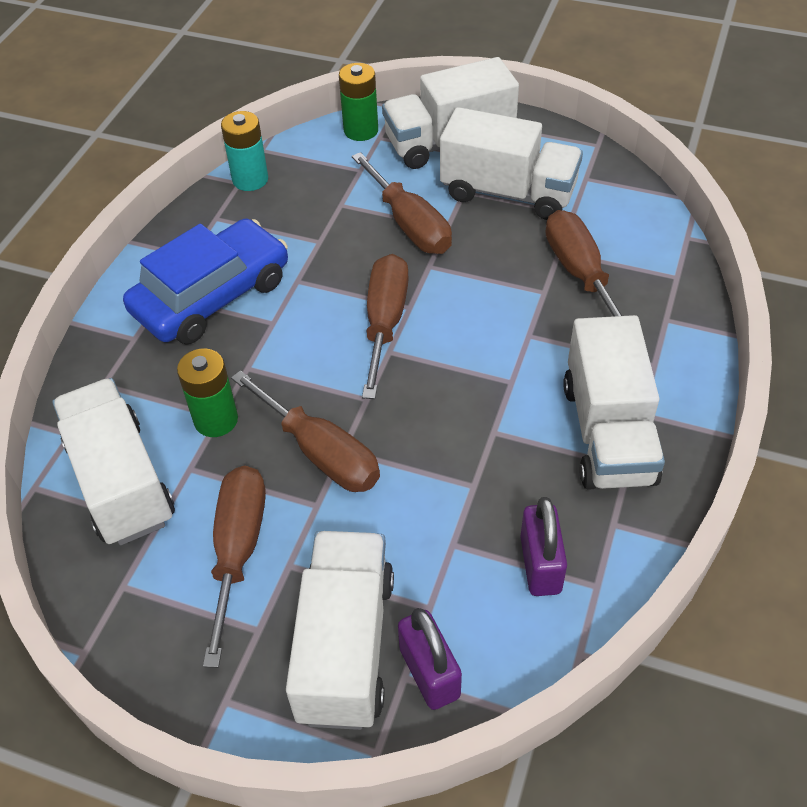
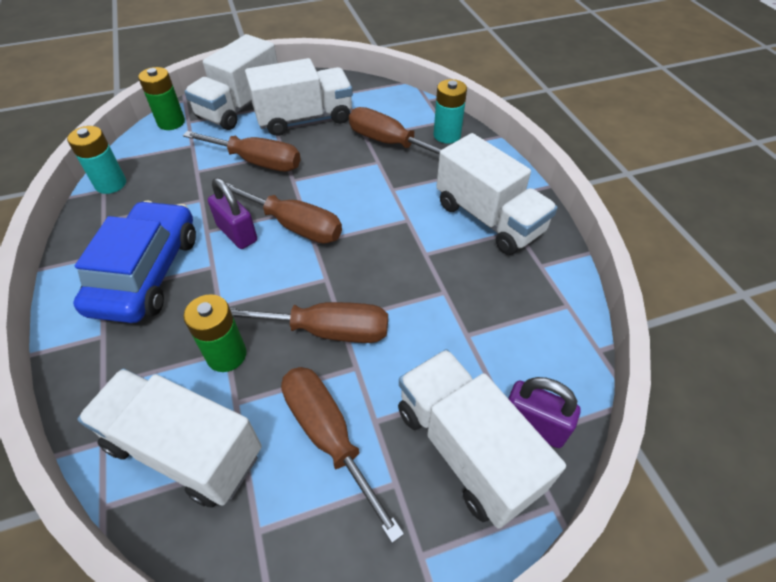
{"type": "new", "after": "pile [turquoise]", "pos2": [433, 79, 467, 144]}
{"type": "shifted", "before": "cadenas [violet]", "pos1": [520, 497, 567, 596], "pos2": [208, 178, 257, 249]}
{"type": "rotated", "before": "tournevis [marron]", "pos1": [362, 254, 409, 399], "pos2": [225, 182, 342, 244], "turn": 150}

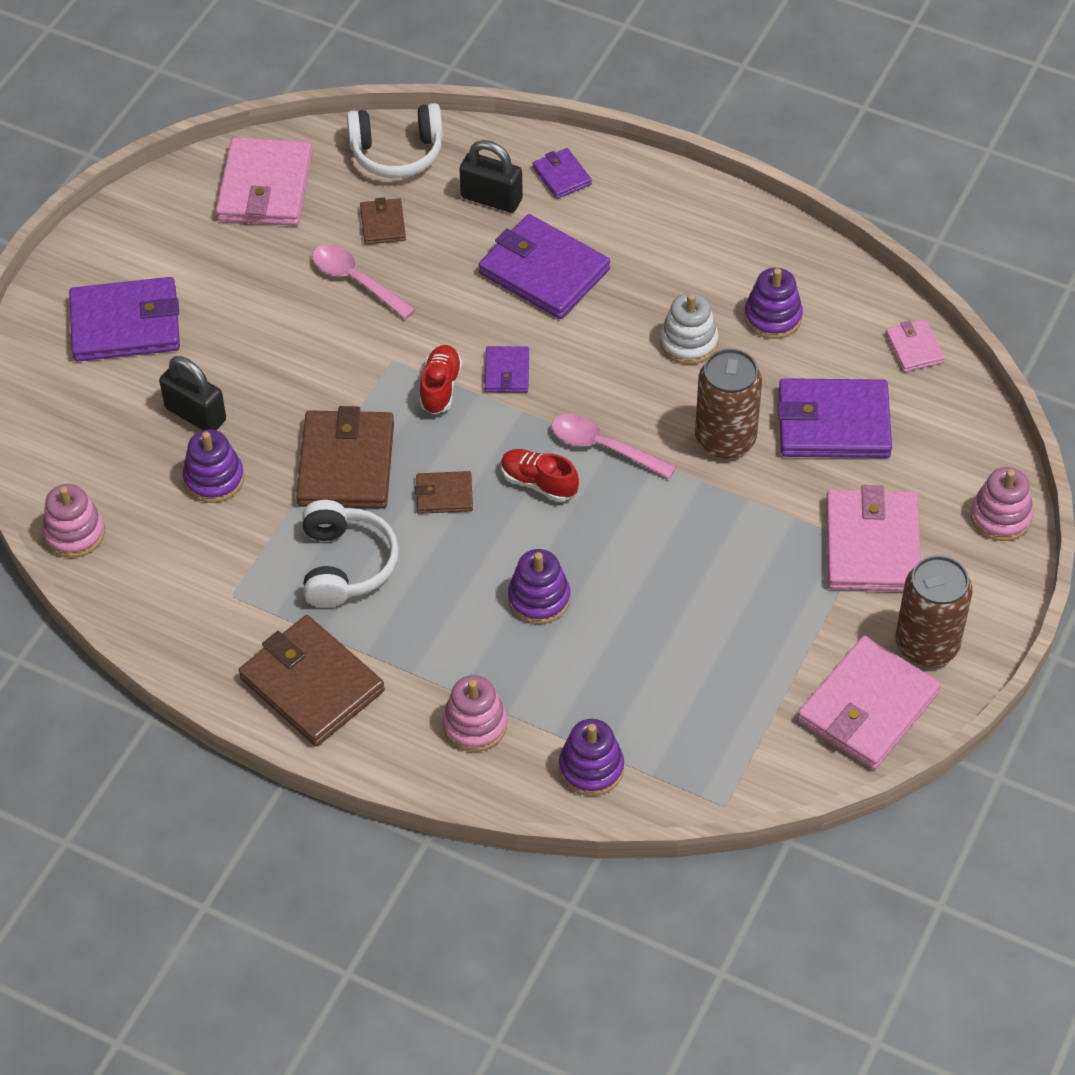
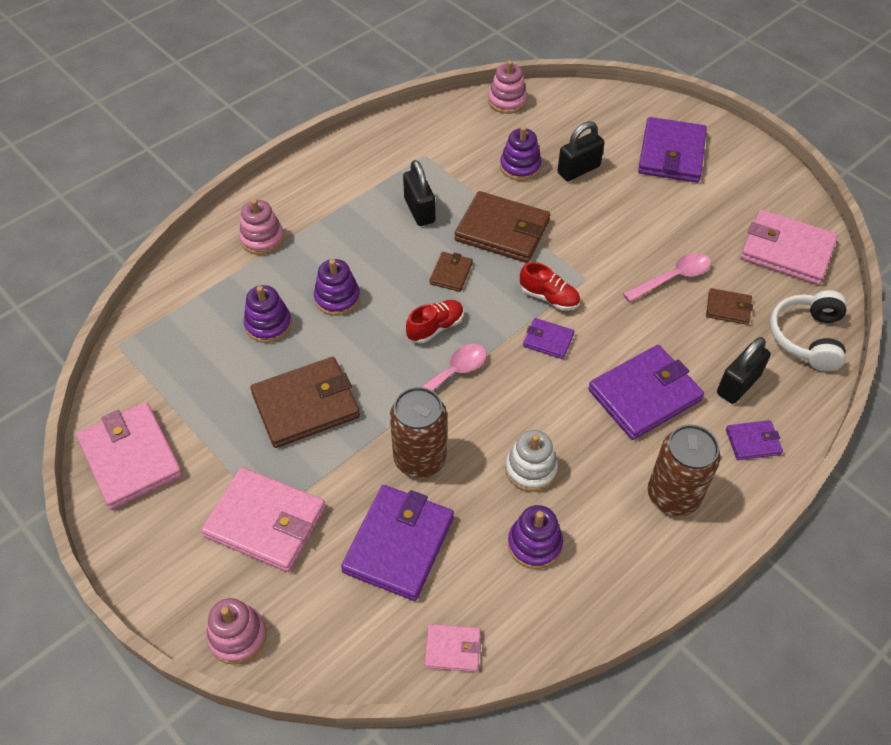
{"type": "shifted", "before": "portefeuille [marron]", "pos1": [239, 615, 385, 746], "pos2": [250, 357, 360, 448]}
{"type": "shifted", "before": "jouet à empiler [violet]", "pos1": [559, 719, 624, 796], "pos2": [244, 285, 292, 343]}
{"type": "shifted", "before": "canette [marron]", "pos1": [896, 555, 973, 666], "pos2": [648, 424, 720, 516]}
{"type": "swapped", "before": "casque audio [blanc]", "after": "cadenas [noir]", "pos1": [302, 500, 399, 608], "pos2": [403, 160, 435, 226]}

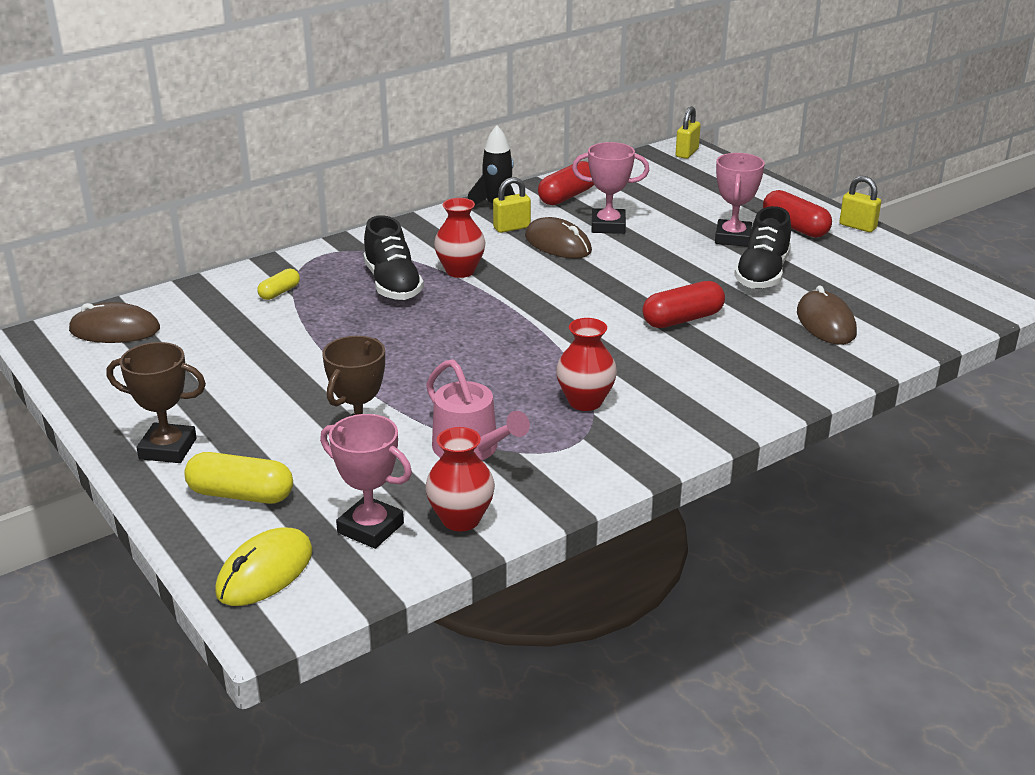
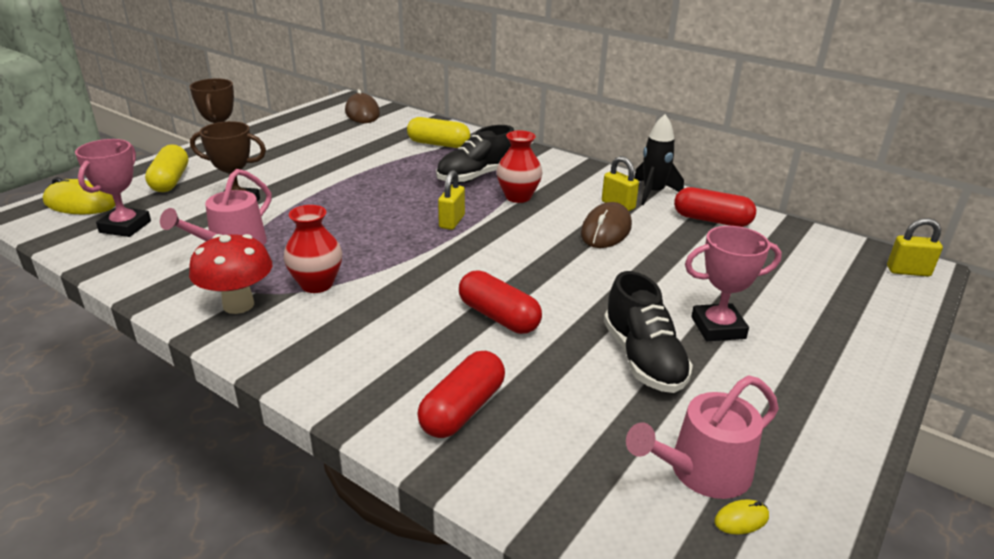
{"type": "gone", "before": "vase [rouge]", "pos1": [425, 427, 495, 531]}
{"type": "gone", "before": "trophée [rose]", "pos1": [572, 142, 649, 234]}
{"type": "gone", "before": "souris [marron]", "pos1": [797, 285, 857, 345]}
{"type": "new", "after": "champignon [rouge]", "pos2": [189, 234, 272, 314]}
{"type": "new", "after": "arrosoir [rose]", "pos2": [626, 376, 779, 499]}
{"type": "new", "after": "souris [jaune]", "pos2": [714, 499, 769, 535]}
{"type": "shifted", "before": "gélule [rouge]", "pos1": [763, 190, 832, 238], "pos2": [417, 351, 505, 438]}
{"type": "shifted", "before": "cadenas [jaune]", "pos1": [839, 176, 881, 232], "pos2": [438, 170, 465, 230]}
{"type": "rotated", "before": "chaussure [noir]", "pos1": [734, 206, 791, 289], "pos2": [604, 271, 693, 393], "turn": -105}
{"type": "scaled", "before": "gélule [jaune]", "pos1": [257, 268, 300, 300], "pos2": [407, 117, 470, 148], "scale": 1.72}

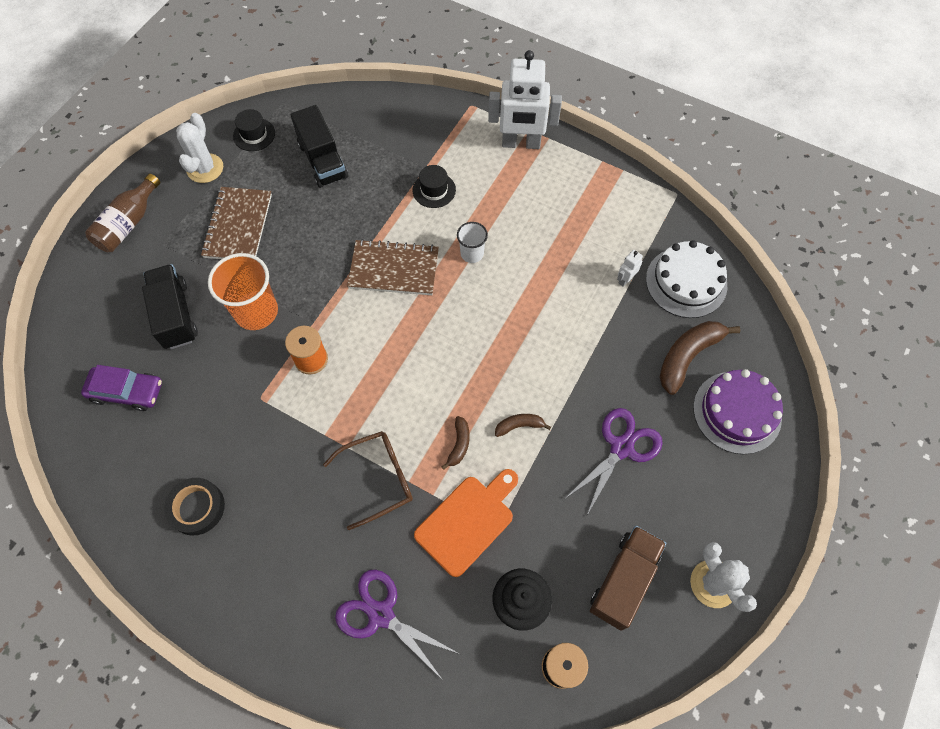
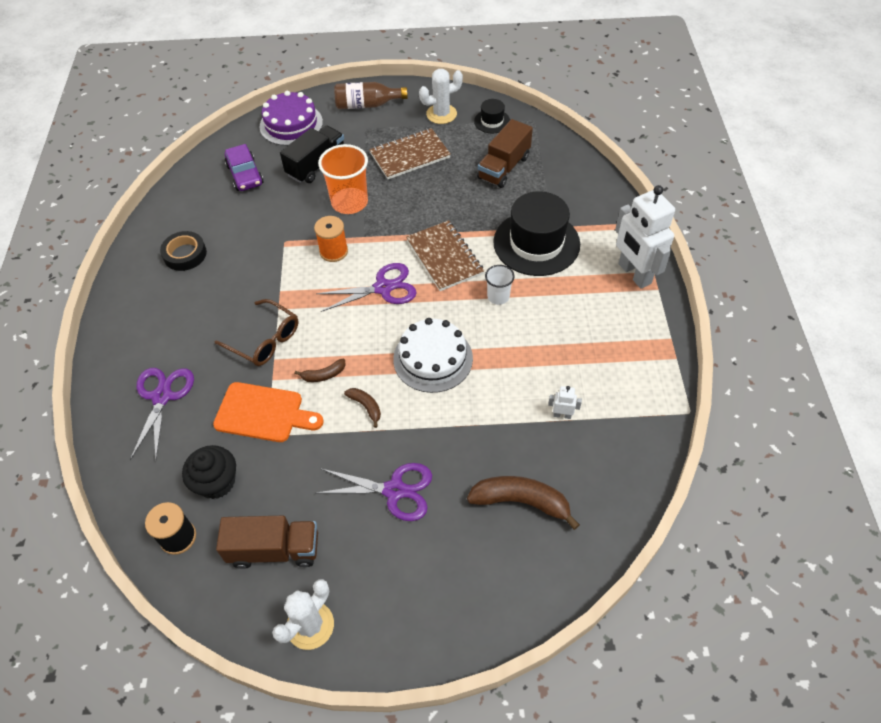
{"type": "new", "after": "ciseaux [violet]", "pos2": [316, 263, 417, 312]}
{"type": "shifted", "before": "gâteau [blanc]", "pos1": [646, 240, 727, 318], "pos2": [393, 318, 473, 393]}
{"type": "shifted", "before": "gâteau [violet]", "pos1": [693, 369, 783, 454], "pos2": [259, 91, 323, 146]}
{"type": "repainted", "before": "camion [noir]", "after": "camion [marron]", "pos1": [290, 105, 348, 188], "pos2": [477, 119, 533, 188]}
{"type": "scaled", "before": "chapeau [noir]", "pos1": [413, 165, 456, 208], "pos2": [493, 191, 580, 276], "scale": 2.1}

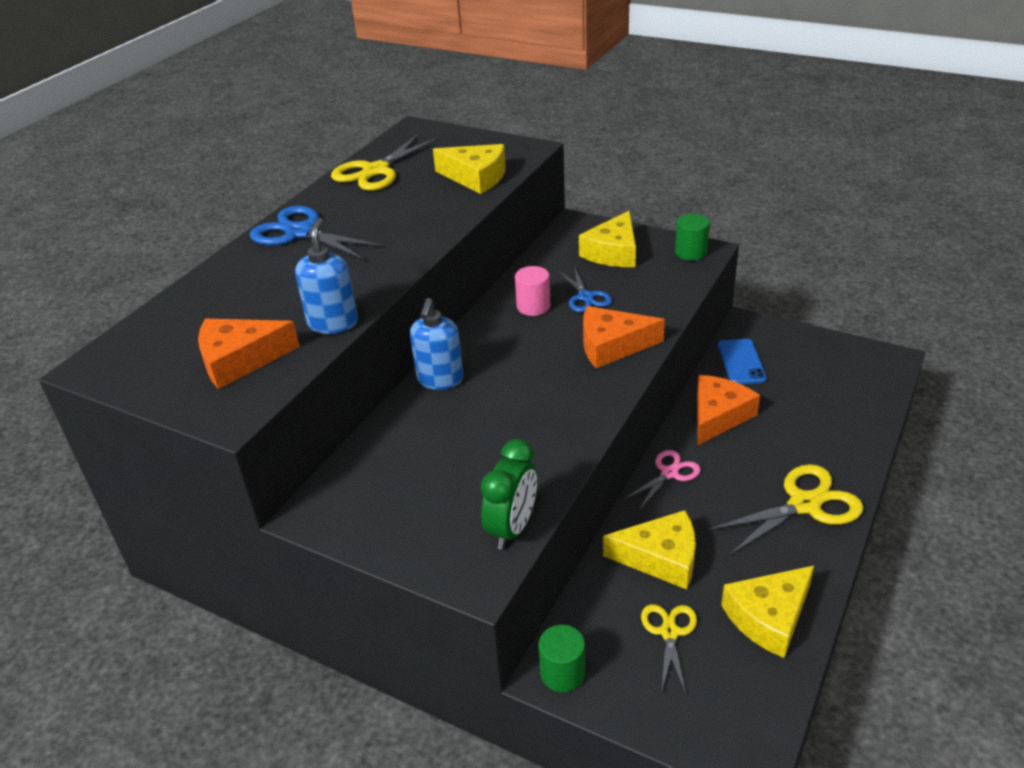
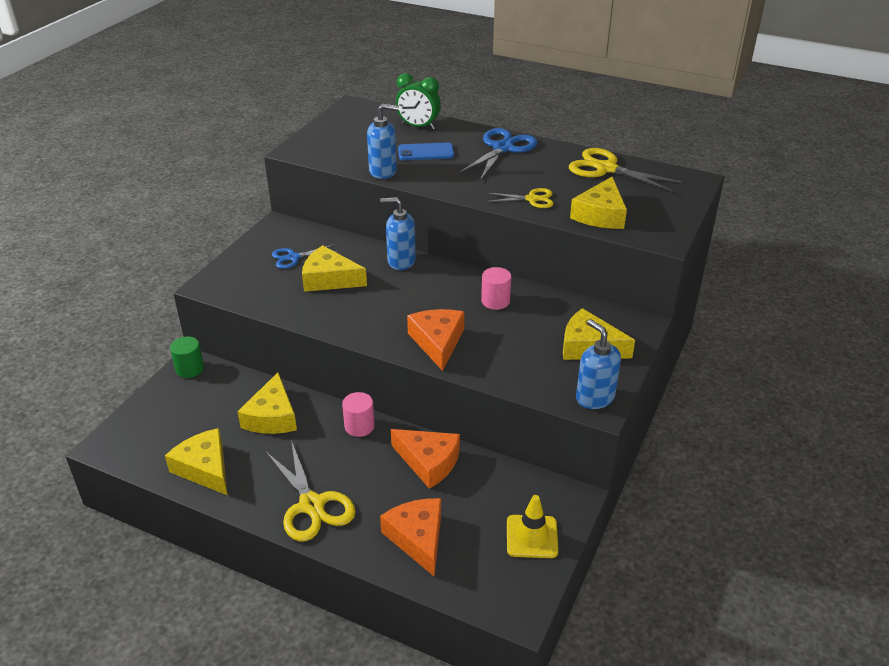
{"type": "new", "after": "fromage [jaune]", "pos2": [302, 245, 367, 292]}
{"type": "new", "after": "cône de chantier [jaune]", "pos2": [507, 495, 558, 558]}
{"type": "shifted", "before": "fromage [orange]", "pos1": [198, 319, 300, 389], "pos2": [380, 498, 441, 577]}
{"type": "shifted", "before": "réveil [vert]", "pos1": [481, 439, 537, 550], "pos2": [396, 73, 441, 130]}
{"type": "shifted", "before": "ciseaux [bleu]", "pos1": [559, 266, 612, 312], "pos2": [272, 244, 338, 269]}
{"type": "shifted", "before": "ciseaux [jaune]", "pos1": [641, 604, 697, 694], "pos2": [486, 188, 554, 208]}
{"type": "shifted", "before": "téléphone [bleu]", "pos1": [718, 339, 767, 384], "pos2": [398, 142, 454, 160]}
{"type": "swapped", "before": "ciseaux [rose]", "after": "cylindre [rose]", "pos1": [624, 450, 701, 509], "pos2": [342, 392, 375, 437]}
{"type": "swapped", "before": "cylindre [vert]", "after": "distributeur de savon [bleu]", "pos1": [675, 214, 710, 260], "pos2": [576, 319, 621, 409]}

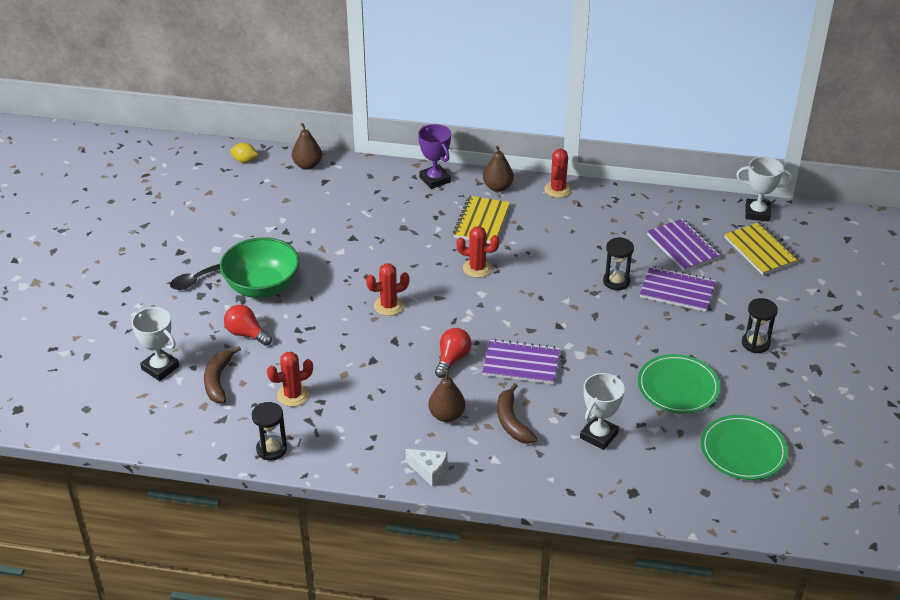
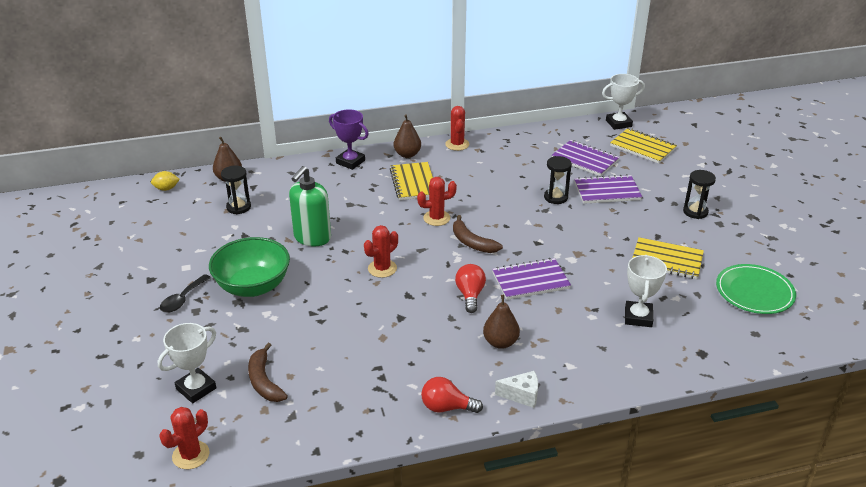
{"type": "new", "after": "distributeur de savon [vert]", "pos2": [289, 166, 331, 246]}
{"type": "shifted", "before": "ampoule [rouge]", "pos1": [224, 305, 272, 346], "pos2": [421, 377, 483, 413]}
{"type": "shifted", "before": "sablier [noir]", "pos1": [252, 402, 287, 461], "pos2": [221, 165, 251, 214]}
{"type": "shifted", "before": "cactus [rouge]", "pos1": [267, 352, 313, 407], "pos2": [159, 407, 210, 469]}
{"type": "shifted", "before": "banane [marron]", "pos1": [497, 383, 538, 444], "pos2": [453, 215, 503, 253]}
{"type": "swapped", "before": "assiette [vert]", "after": "carnet [jaune]", "pos1": [638, 354, 720, 414], "pos2": [632, 237, 704, 279]}
{"type": "rotated", "before": "trophée [blanc]", "pos1": [131, 307, 179, 381], "pos2": [158, 323, 216, 403], "turn": -60}

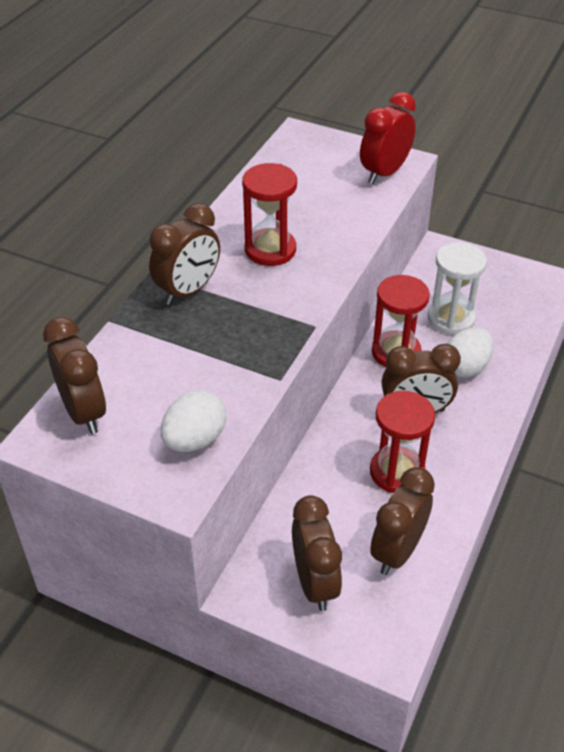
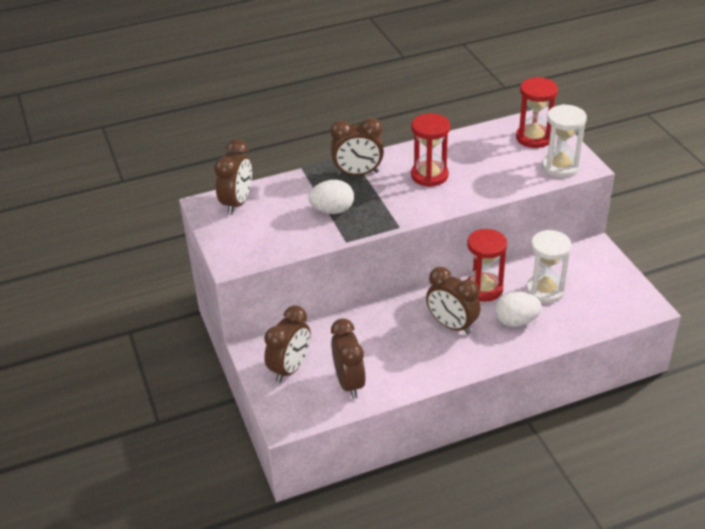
{"type": "shifted", "before": "œuf [blanc]", "pos1": [161, 390, 226, 452], "pos2": [308, 180, 354, 214]}
{"type": "shifted", "before": "sablier [rouge]", "pos1": [370, 391, 435, 493], "pos2": [516, 77, 558, 148]}
{"type": "swapped", "before": "réveil [rouge]", "after": "sablier [blanc]", "pos1": [360, 92, 416, 184], "pos2": [542, 104, 587, 178]}
{"type": "rotated", "before": "réveil [marron]", "pos1": [370, 467, 435, 575], "pos2": [331, 318, 366, 399], "turn": 90}

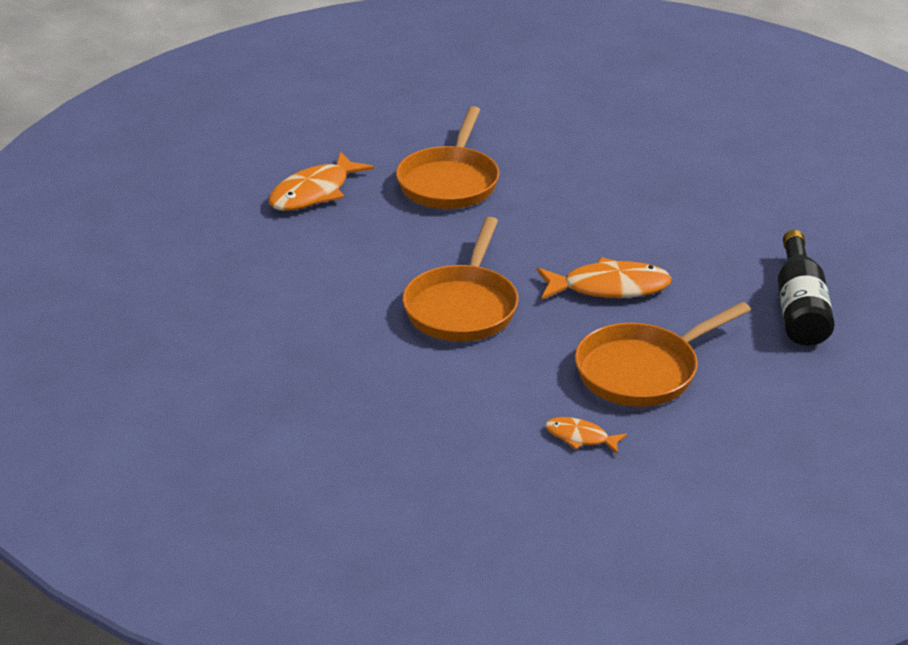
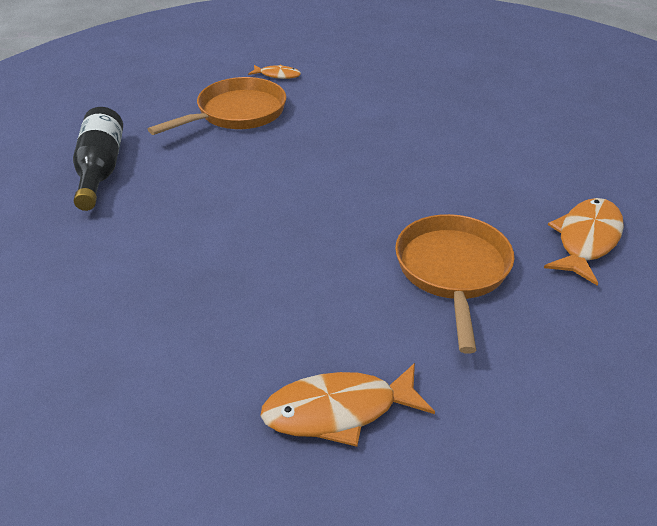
{"type": "gone", "before": "poêle [orange]", "pos1": [402, 217, 519, 342]}
{"type": "shifted", "before": "poisson [orange]", "pos1": [537, 257, 672, 300], "pos2": [260, 363, 435, 447]}

